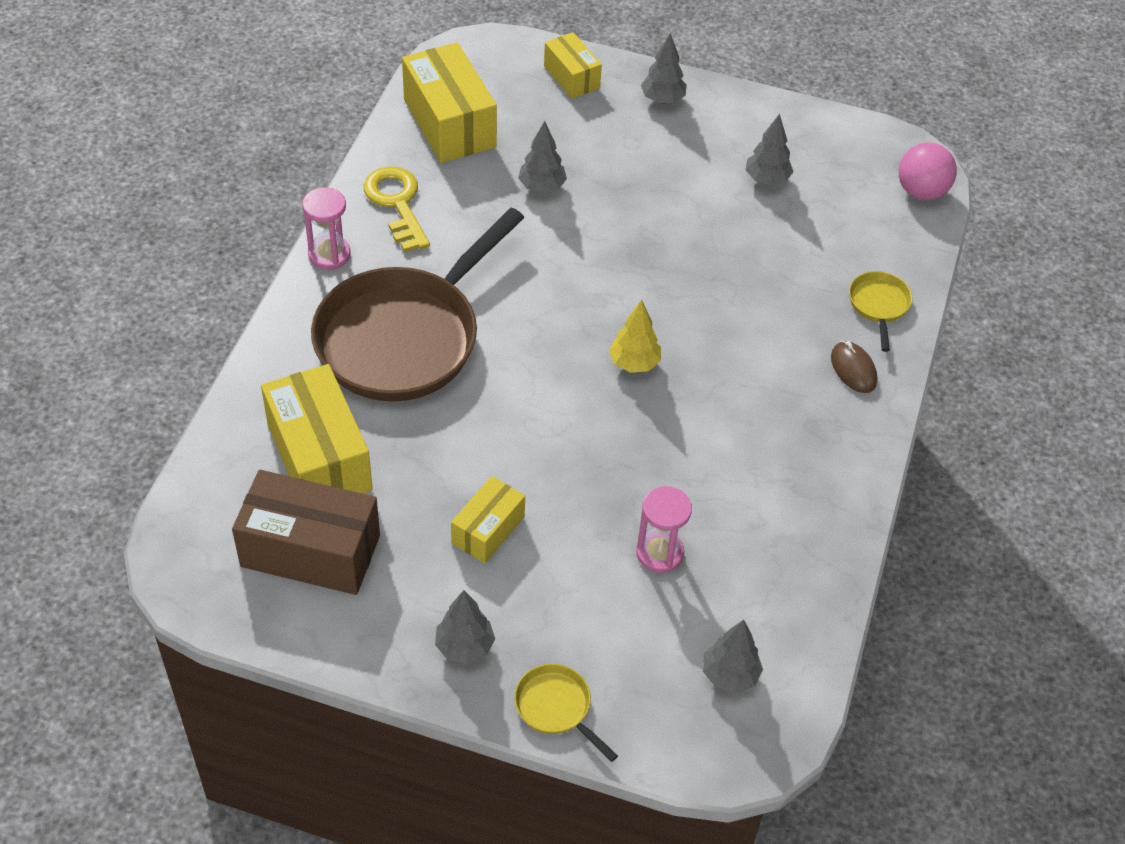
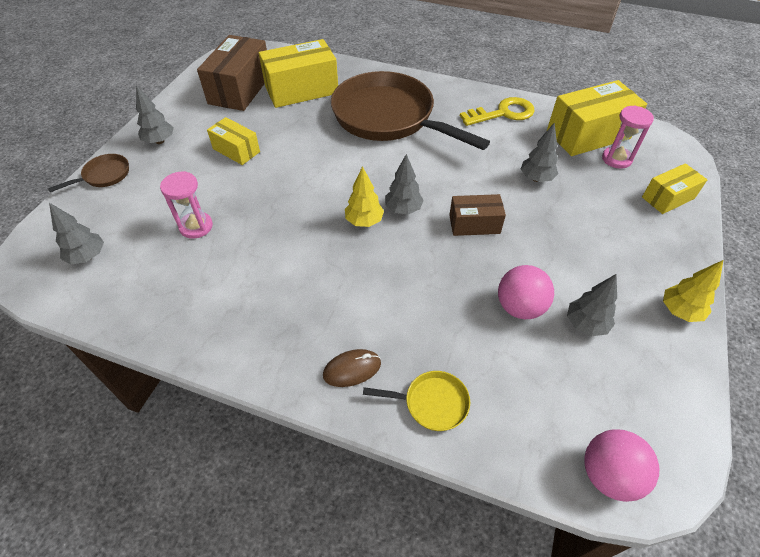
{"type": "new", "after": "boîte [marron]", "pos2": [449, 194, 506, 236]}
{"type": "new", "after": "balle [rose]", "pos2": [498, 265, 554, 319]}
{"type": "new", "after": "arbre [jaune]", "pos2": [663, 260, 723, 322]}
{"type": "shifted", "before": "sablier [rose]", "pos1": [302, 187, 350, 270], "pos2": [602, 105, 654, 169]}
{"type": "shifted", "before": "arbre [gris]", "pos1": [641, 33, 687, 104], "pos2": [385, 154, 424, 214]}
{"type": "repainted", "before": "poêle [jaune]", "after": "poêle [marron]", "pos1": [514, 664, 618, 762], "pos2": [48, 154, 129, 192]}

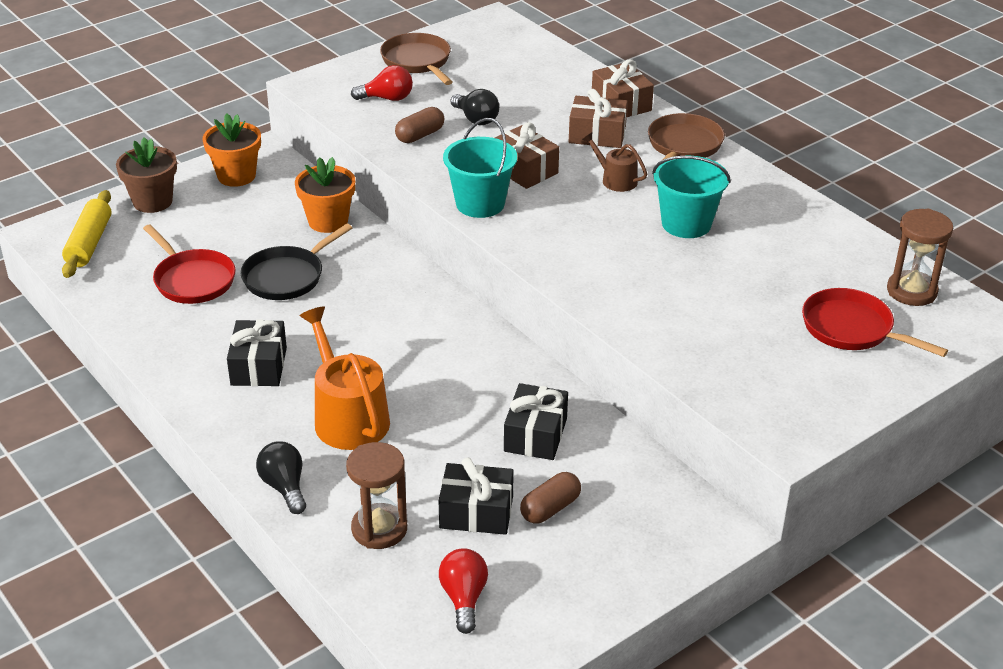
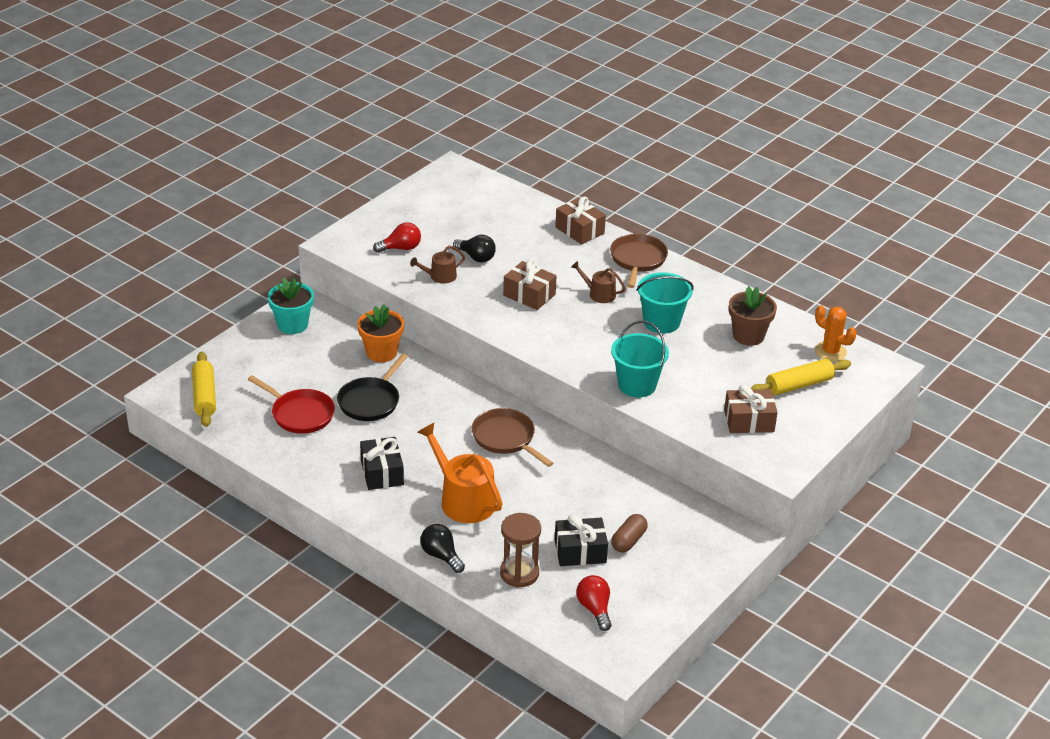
{"type": "gone", "before": "cadeau [noir]", "pos1": [504, 383, 568, 460]}
{"type": "shifted", "before": "pot de fleurs [marron]", "pos1": [116, 137, 177, 213], "pos2": [729, 286, 777, 346]}
{"type": "shifted", "before": "poêle [marron]", "pos1": [380, 33, 452, 85], "pos2": [472, 408, 553, 467]}
{"type": "shifted", "before": "seau [turquoise]", "pos1": [443, 118, 517, 218], "pos2": [611, 321, 669, 397]}
{"type": "shifted", "before": "cadeau [marron]", "pos1": [569, 89, 628, 148], "pos2": [724, 385, 778, 433]}
{"type": "swapped", "before": "gélule [marron]", "after": "arrosoir [marron]", "pos1": [395, 107, 444, 143], "pos2": [410, 245, 465, 284]}
{"type": "swapped", "before": "poêle [rouge]", "after": "rouleau à pâtisserie [jaune]", "pos1": [802, 288, 948, 357], "pos2": [750, 359, 851, 395]}
{"type": "swapped", "before": "sablier [marron]", "after": "cactus [orange]", "pos1": [887, 208, 953, 306], "pos2": [815, 305, 856, 362]}
{"type": "repainted", "before": "pot de fleurs [orange]", "after": "pot de fleurs [turquoise]", "pos1": [203, 113, 261, 187], "pos2": [268, 277, 314, 334]}

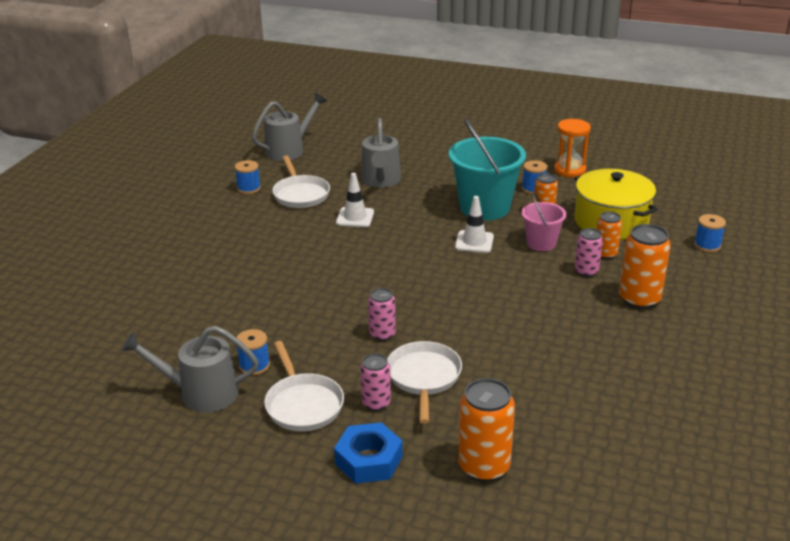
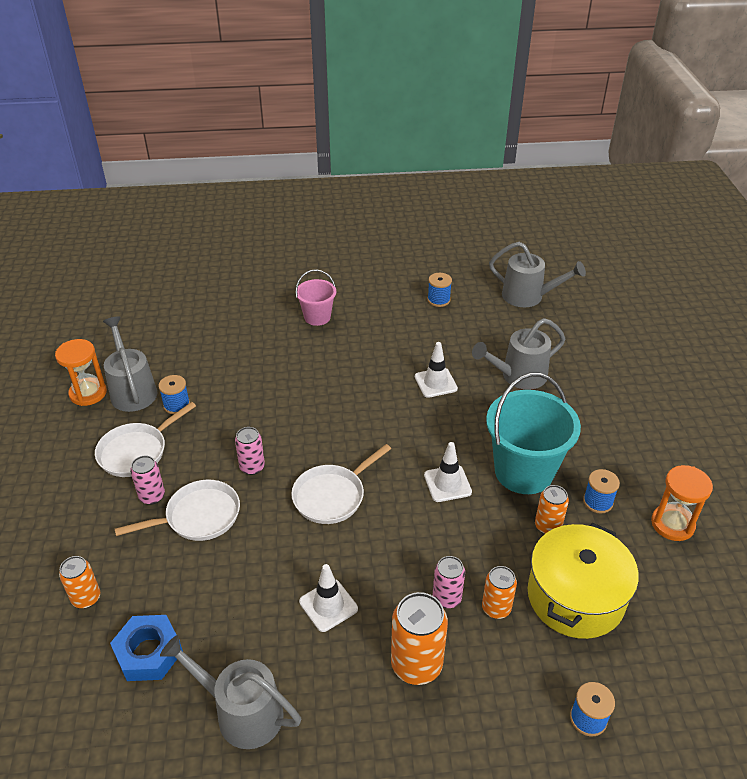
{"type": "new", "after": "sablier [orange]", "pos2": [55, 339, 107, 406]}
{"type": "new", "after": "arrosoir [gris]", "pos2": [160, 635, 301, 749]}
{"type": "new", "after": "cône de chantier [blanc]", "pos2": [299, 564, 358, 632]}
{"type": "shifted", "before": "poêle [blanc]", "pos1": [272, 155, 330, 208], "pos2": [291, 444, 391, 524]}
{"type": "shifted", "before": "écrou [bleu]", "pos1": [334, 422, 403, 484], "pos2": [110, 615, 183, 681]}
{"type": "shifted", "before": "seau [rose]", "pos1": [522, 192, 566, 251], "pos2": [295, 269, 336, 326]}
{"type": "scaled", "before": "canette [orange]", "pos1": [458, 378, 515, 482], "pos2": [59, 556, 100, 608], "scale": 0.6}

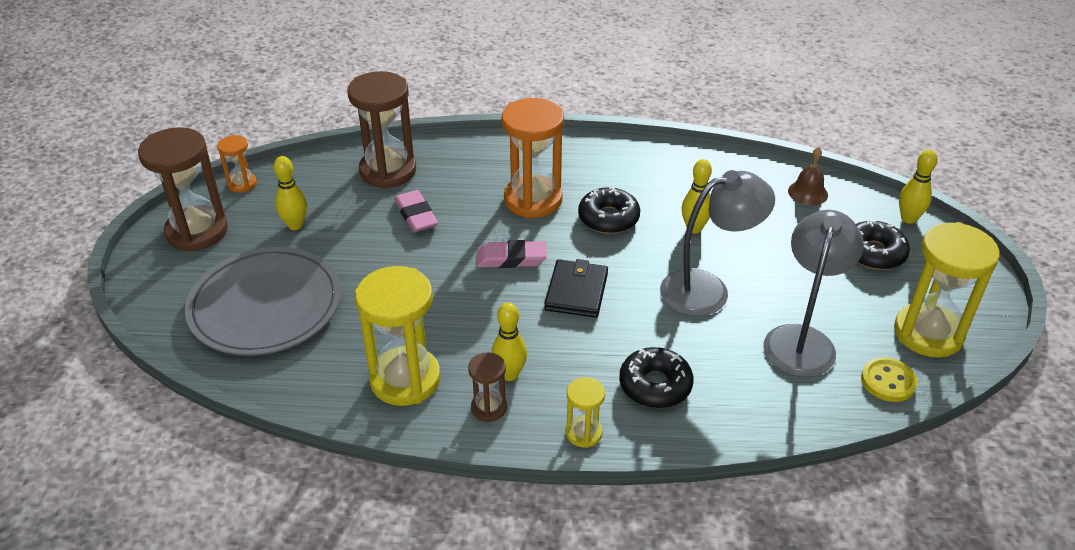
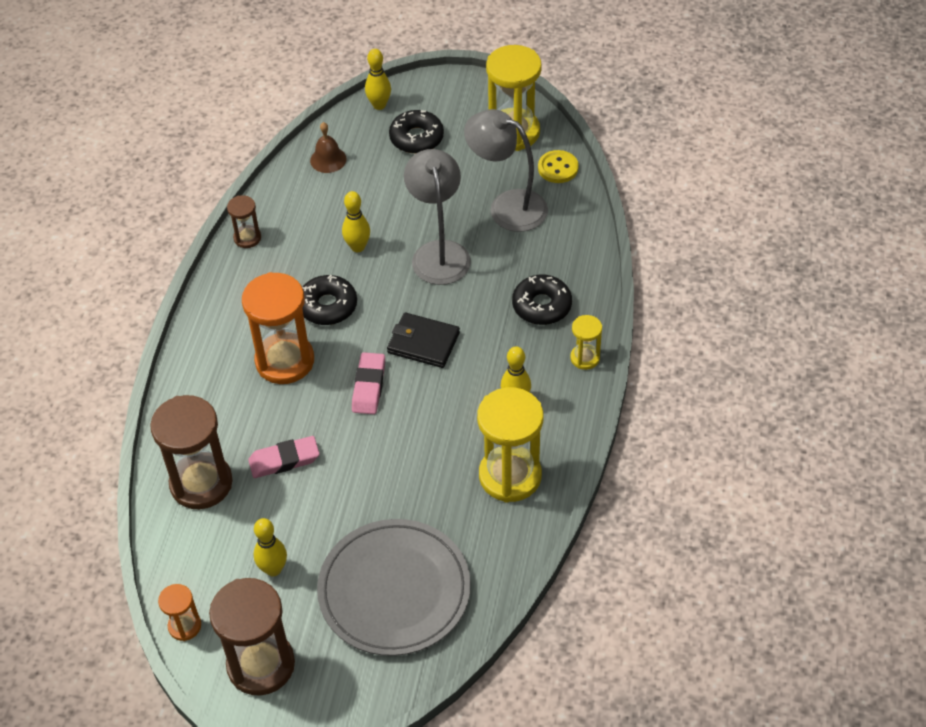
{"type": "shifted", "before": "sablier [marron]", "pos1": [468, 352, 507, 422], "pos2": [227, 195, 261, 248]}

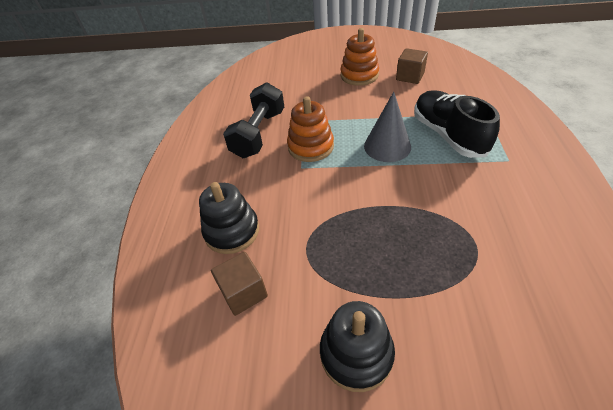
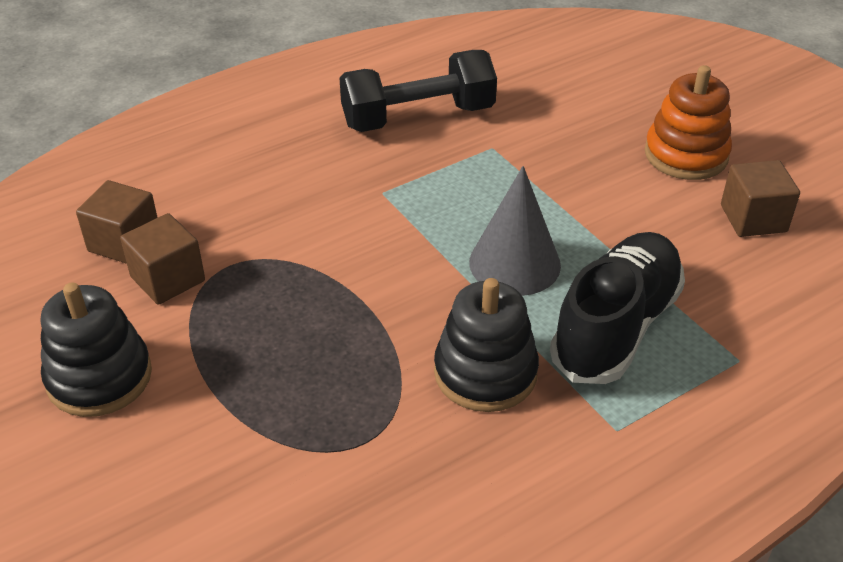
{"type": "gone", "before": "jouet à empiler [orange]", "pos1": [287, 96, 334, 162]}
{"type": "new", "after": "cube [marron]", "pos2": [120, 213, 205, 305]}
{"type": "shifted", "before": "jouet à empiler [noir]", "pos1": [199, 182, 259, 254], "pos2": [434, 278, 539, 412]}

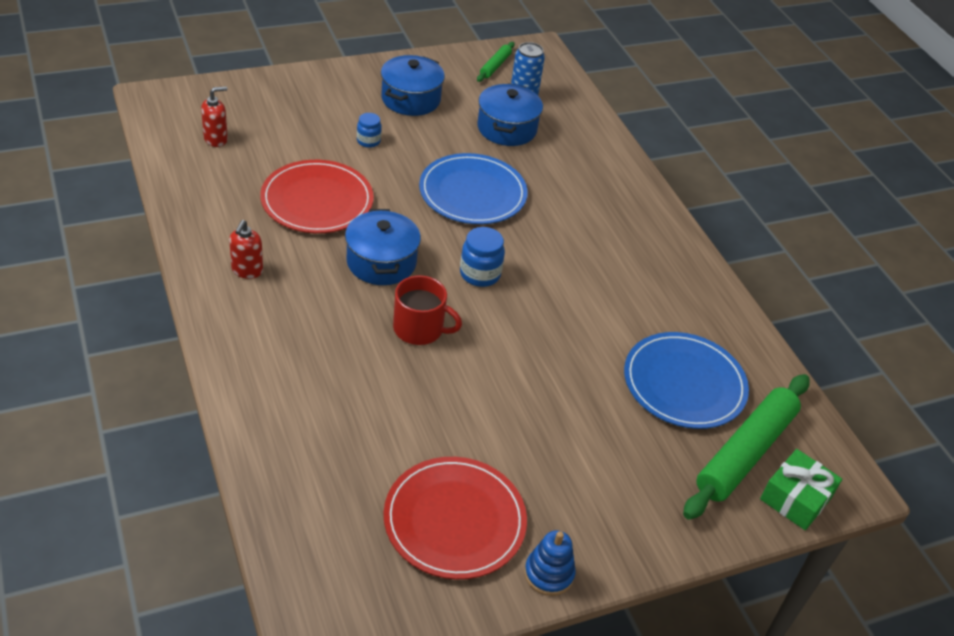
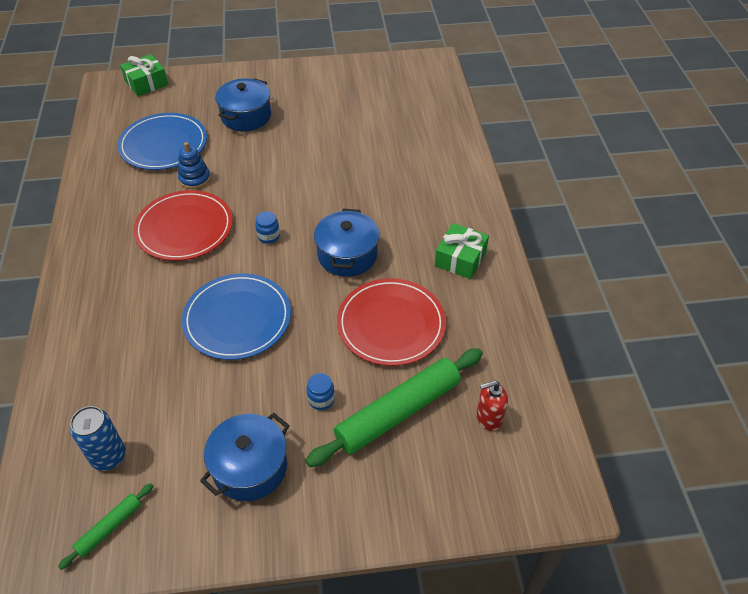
{"type": "gone", "before": "tasse [rouge]", "pos1": [393, 275, 462, 345]}
{"type": "shifted", "before": "assiette [rouge]", "pos1": [384, 457, 527, 579], "pos2": [133, 190, 233, 261]}
{"type": "shifted", "before": "marmite [bleu]", "pos1": [477, 83, 543, 146], "pos2": [215, 78, 271, 131]}
{"type": "shifted", "before": "jouet à empiler [bleu]", "pos1": [524, 530, 576, 596], "pos2": [178, 142, 211, 189]}
{"type": "shifted", "before": "rouleau à pâtisserie [vert]", "pos1": [683, 374, 810, 520], "pos2": [305, 348, 483, 467]}
{"type": "swapped", "before": "distributeur de savon [rouge]", "after": "cadeau [vert]", "pos1": [229, 220, 263, 279], "pos2": [435, 223, 489, 279]}
{"type": "scaled", "before": "bocal [bleu]", "pos1": [460, 227, 505, 287], "pos2": [255, 211, 280, 244], "scale": 0.64}

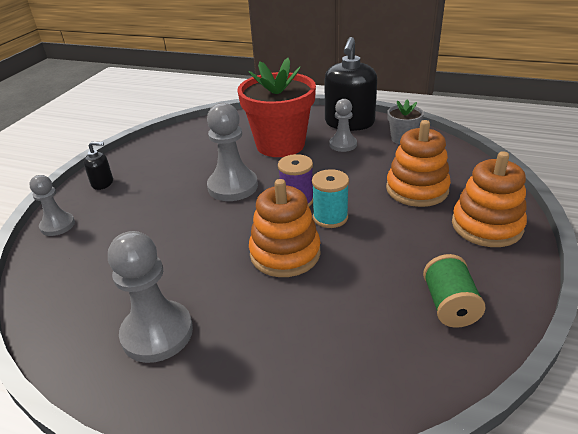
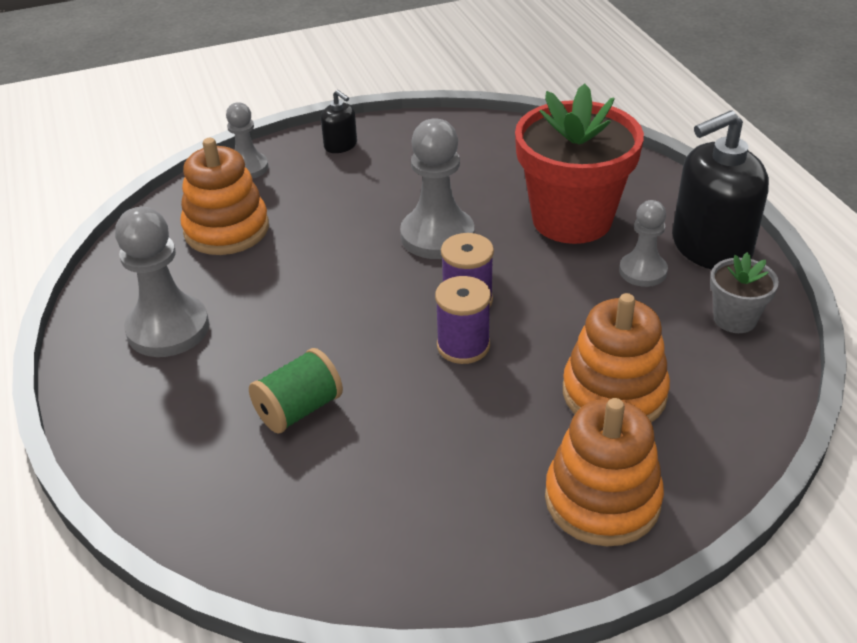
{"type": "shifted", "before": "jouet à empiler [orange]", "pos1": [249, 179, 320, 277], "pos2": [180, 138, 269, 255]}
{"type": "shifted", "before": "bobine [vert]", "pos1": [423, 254, 486, 328], "pos2": [249, 348, 343, 434]}
{"type": "repainted", "before": "bobine [turquoise]", "after": "bobine [violet]", "pos1": [312, 169, 349, 228], "pos2": [435, 276, 491, 364]}

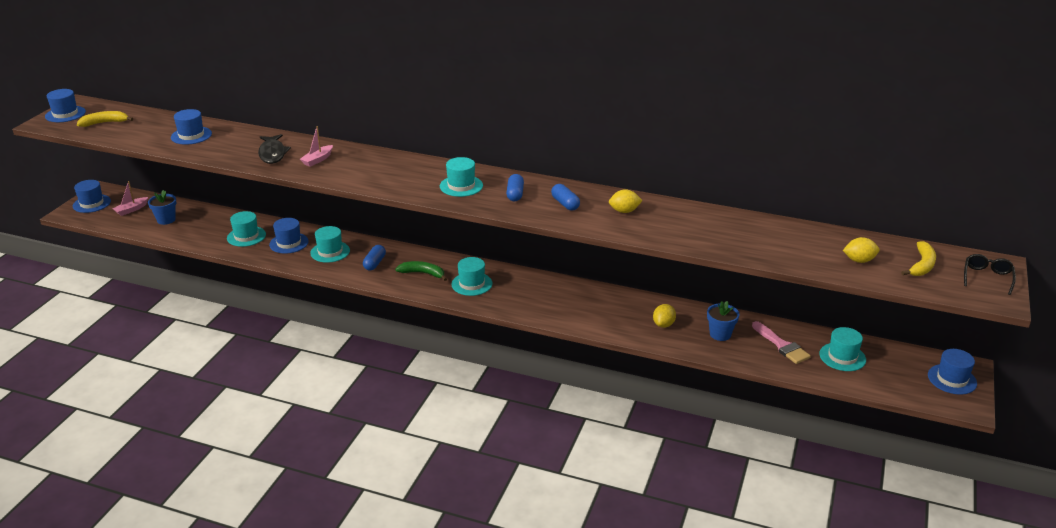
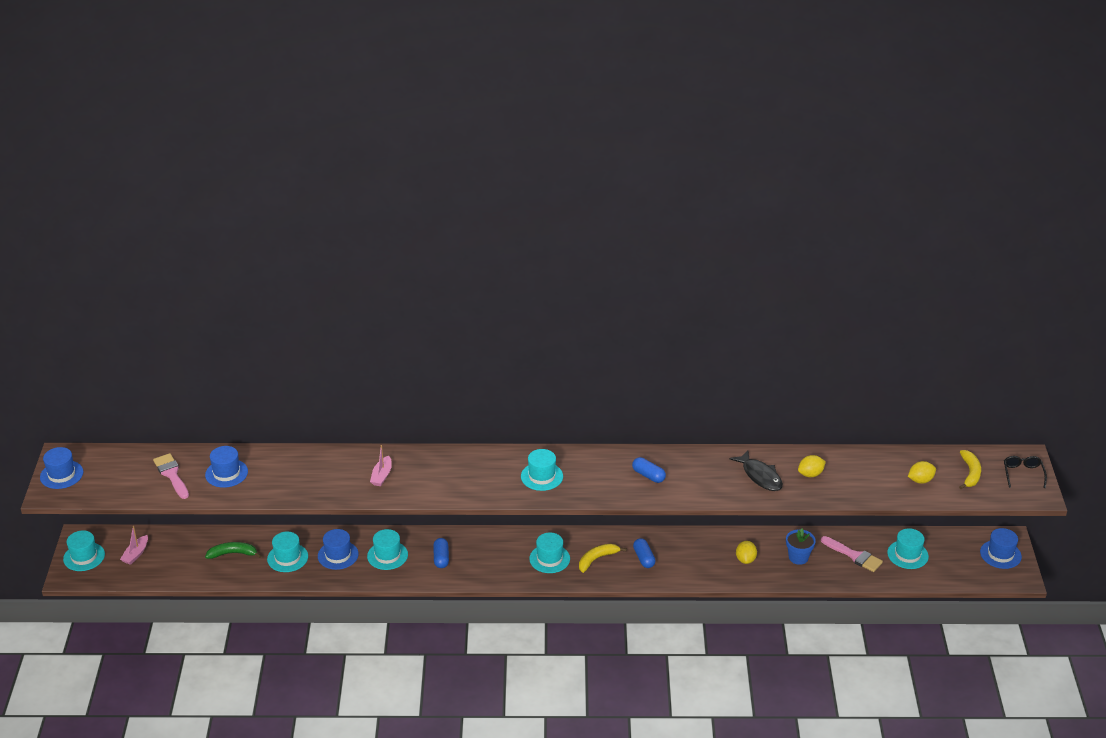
{"type": "gone", "before": "pot de fleurs [bleu]", "pos1": [148, 190, 176, 225]}
{"type": "new", "after": "pinceau [rose]", "pos2": [153, 453, 189, 499]}
{"type": "shifted", "before": "banane [jaune]", "pos1": [77, 111, 133, 127], "pos2": [579, 544, 627, 573]}
{"type": "shifted", "before": "poisson [noir]", "pos1": [258, 134, 291, 164], "pos2": [730, 450, 783, 491]}
{"type": "shifted", "before": "banane [vert]", "pos1": [395, 261, 447, 281], "pos2": [205, 542, 262, 559]}
{"type": "shifted", "before": "gélule [bleu]", "pos1": [506, 174, 524, 201], "pos2": [633, 538, 656, 568]}
{"type": "shifted", "before": "citron [jaune]", "pos1": [609, 189, 643, 213], "pos2": [798, 455, 826, 477]}
{"type": "repainted", "before": "chapeau [bleu]", "after": "chapeau [turquoise]", "pos1": [73, 180, 111, 213], "pos2": [63, 530, 105, 571]}

